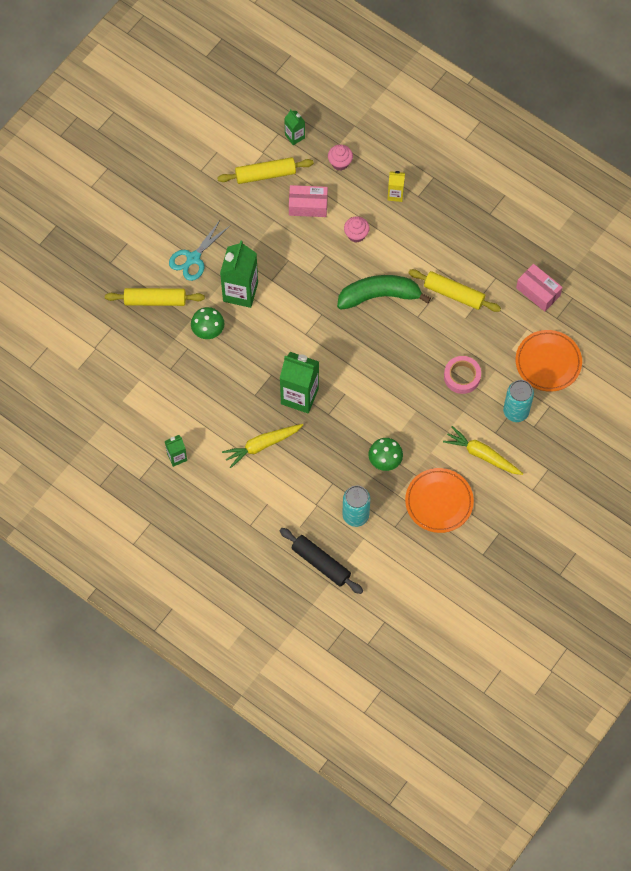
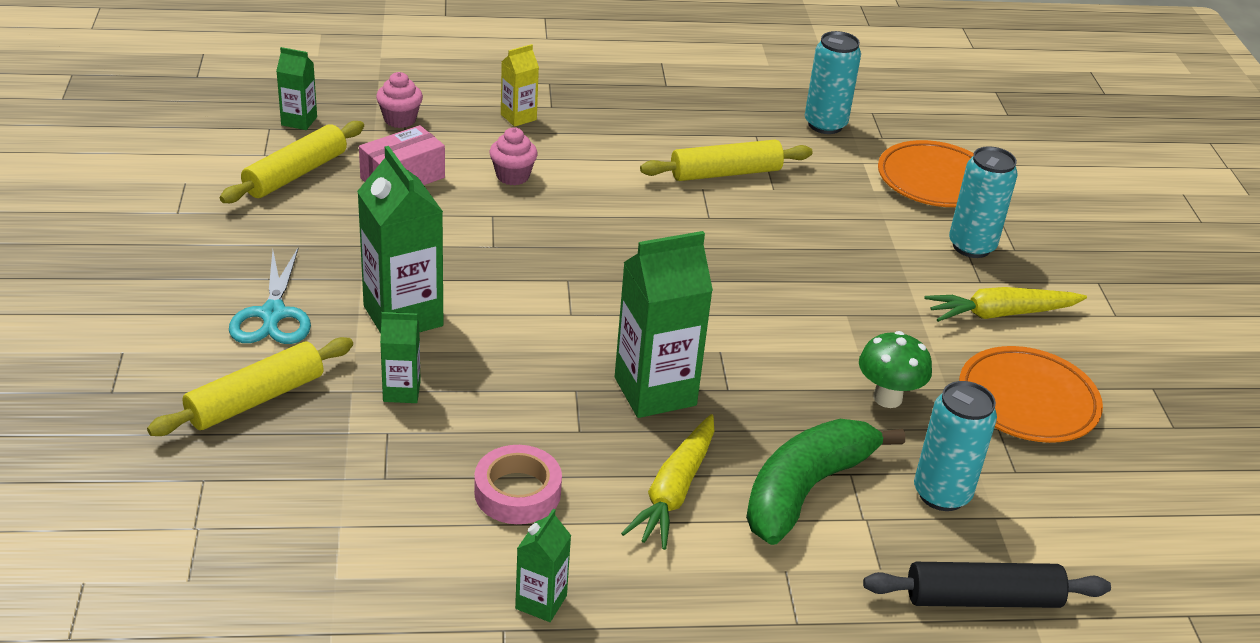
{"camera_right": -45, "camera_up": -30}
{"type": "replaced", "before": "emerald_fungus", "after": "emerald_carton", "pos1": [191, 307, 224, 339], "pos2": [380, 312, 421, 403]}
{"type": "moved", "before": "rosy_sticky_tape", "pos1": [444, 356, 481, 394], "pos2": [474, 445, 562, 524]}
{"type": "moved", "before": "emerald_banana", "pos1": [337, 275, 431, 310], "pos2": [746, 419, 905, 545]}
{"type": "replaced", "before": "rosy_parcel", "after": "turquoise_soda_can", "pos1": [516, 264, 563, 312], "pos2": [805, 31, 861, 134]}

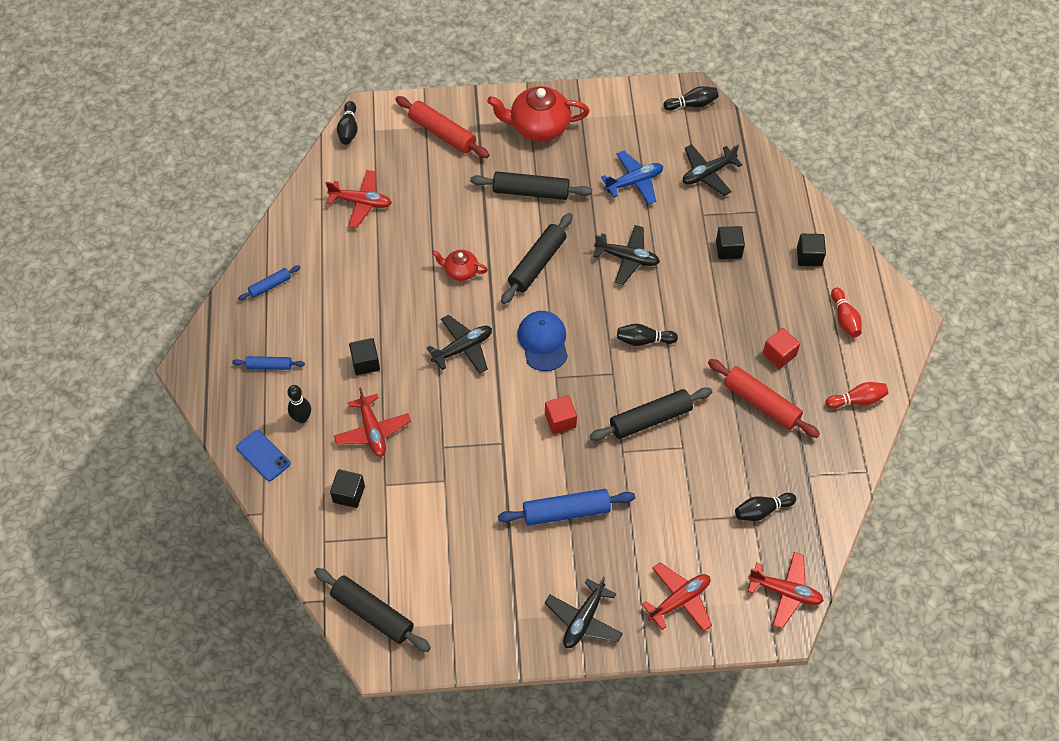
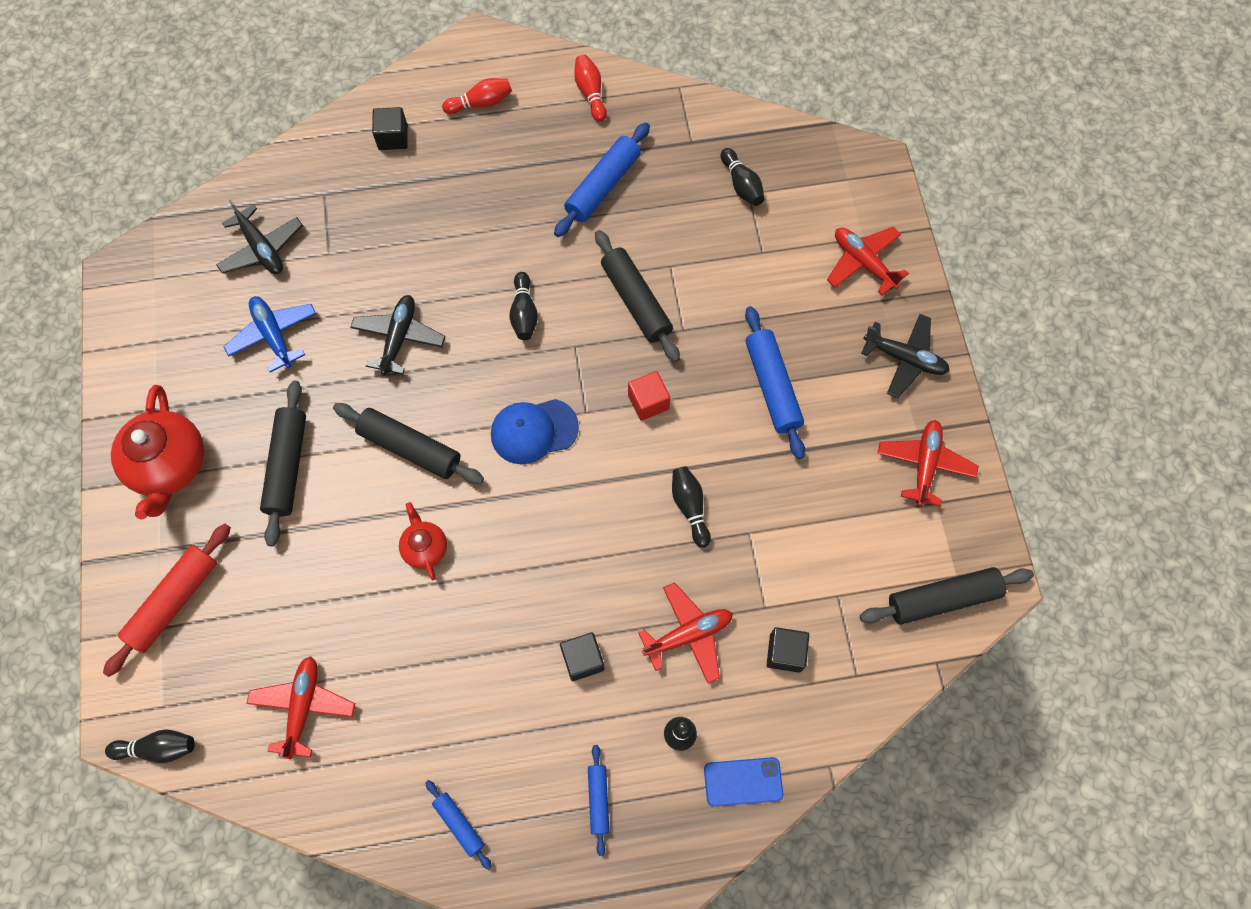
{"camera_right": -95, "camera_up": 10}
{"type": "turned", "before": "red_china_teapot", "pos1": [432, 250, 488, 281], "pos2": [399, 502, 447, 580], "turn": 150}
{"type": "recoloured", "before": "red_rolling_pin", "after": "blue_rolling_pin", "pos1": [708, 359, 820, 438], "pos2": [554, 122, 650, 237]}
{"type": "moved", "before": "black_skittle", "pos1": [663, 86, 718, 111], "pos2": [672, 466, 711, 548]}
{"type": "turned", "before": "blue_phone", "pos1": [236, 430, 291, 481], "pos2": [704, 757, 783, 806], "turn": 45}
{"type": "turned", "before": "black_rolling_pin", "pos1": [314, 568, 431, 652], "pos2": [860, 567, 1034, 625], "turn": 45}
{"type": "moved", "before": "red_toy_plane", "pos1": [748, 552, 824, 629], "pos2": [877, 420, 979, 506]}
{"type": "removed", "before": "black_toy_plane", "pos1": [427, 315, 492, 374]}
{"type": "removed", "before": "black_block", "pos1": [716, 226, 745, 259]}
{"type": "removed", "before": "red_block", "pos1": [763, 328, 800, 369]}

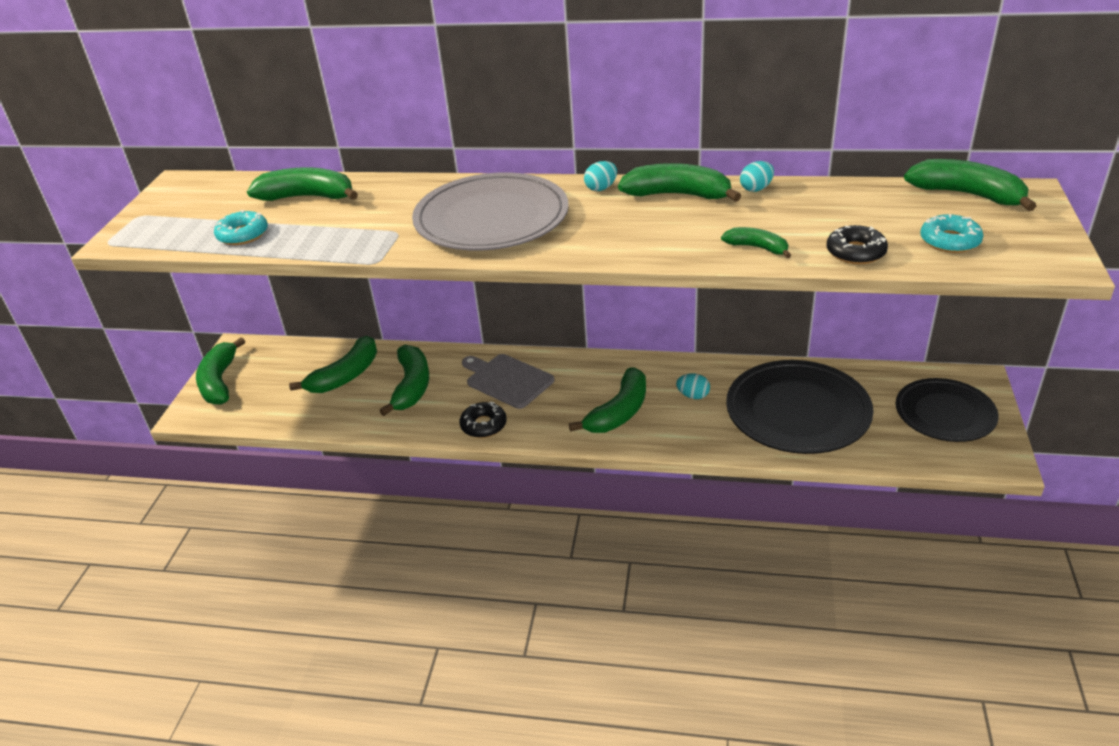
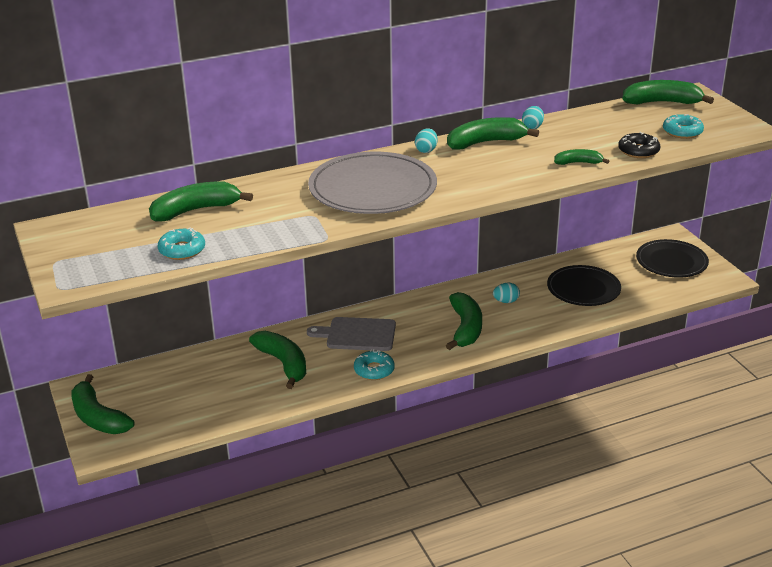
{"camera_right": -35, "camera_up": -5}
{"type": "recoloured", "before": "black_doughnut", "after": "turquoise_doughnut", "pos1": [460, 401, 507, 438], "pos2": [354, 349, 395, 380]}
{"type": "resized", "before": "black_plate", "pos1": [726, 360, 873, 454], "pos2": [547, 265, 621, 306], "scale": 0.66}
{"type": "removed", "before": "emerald_banana", "pos1": [289, 336, 377, 393]}

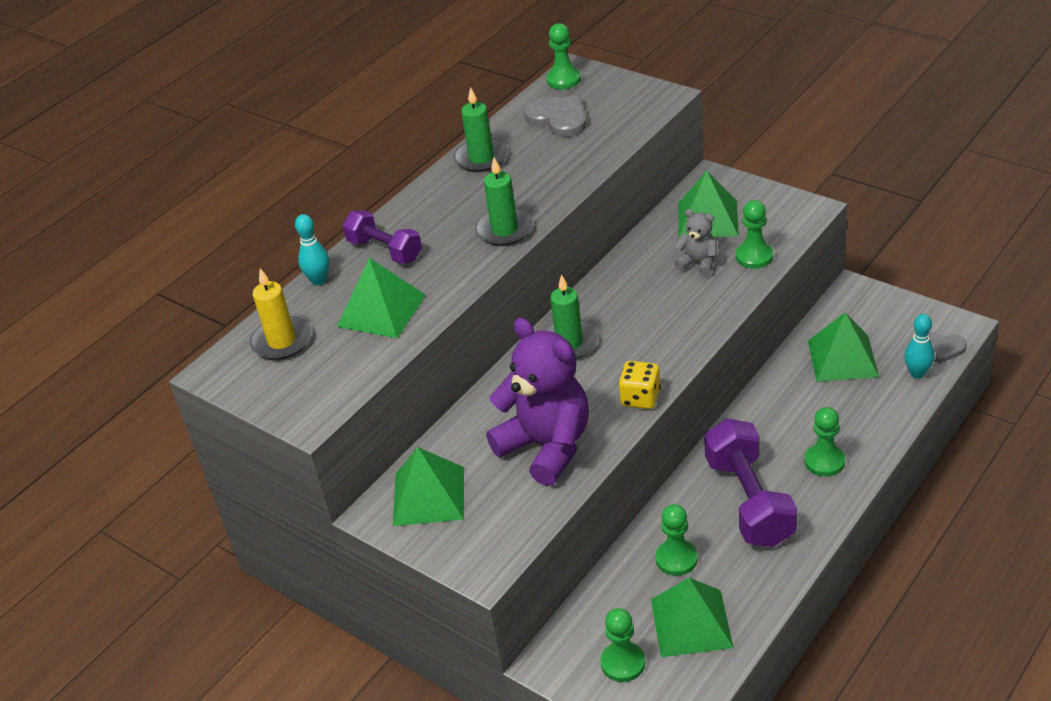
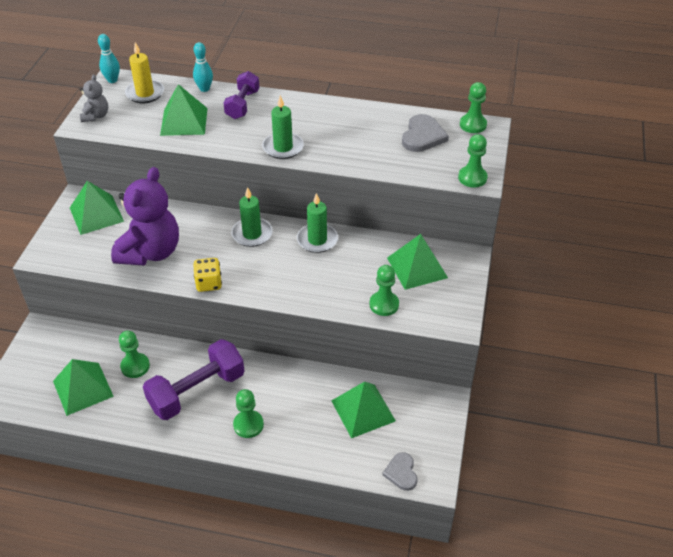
{"camera_right": 60, "camera_up": 5}
{"type": "moved", "before": "ash-grey_teddy", "pos1": [674, 209, 717, 276], "pos2": [80, 74, 108, 122]}
{"type": "moved", "before": "turquoise_skittle", "pos1": [904, 314, 935, 379], "pos2": [98, 34, 120, 83]}
{"type": "moved", "before": "emerald_wax_candle", "pos1": [454, 87, 508, 172], "pos2": [297, 193, 338, 253]}
{"type": "moved", "before": "emerald_chess_pawn", "pos1": [600, 608, 645, 682], "pos2": [458, 134, 488, 188]}

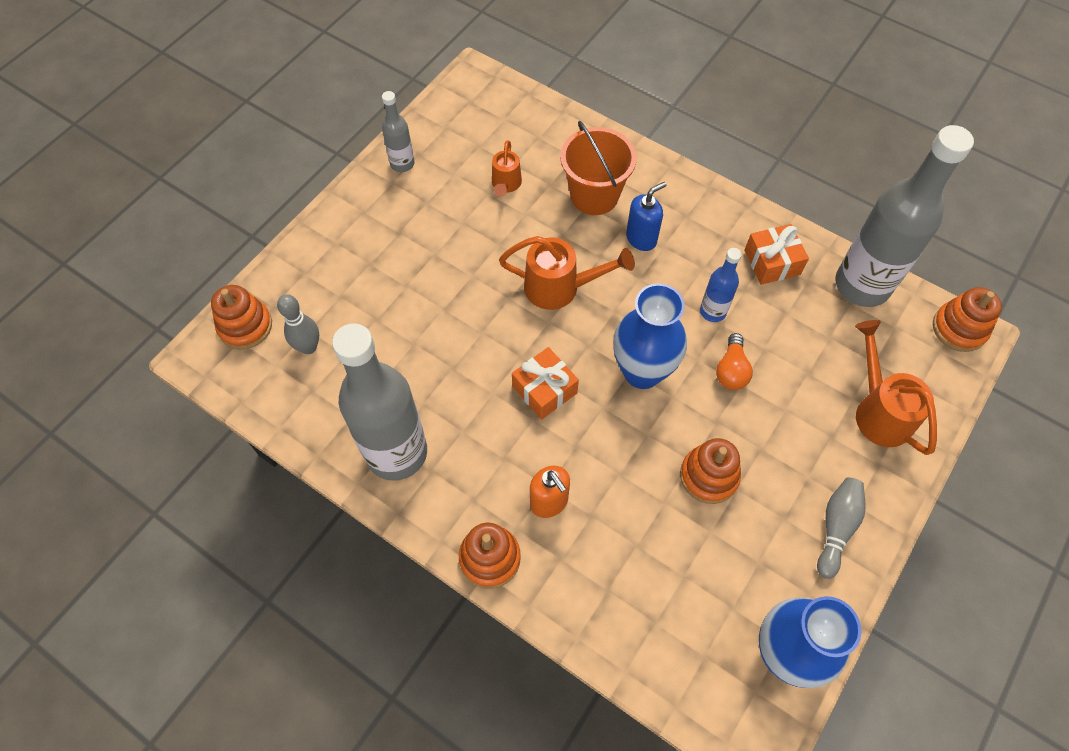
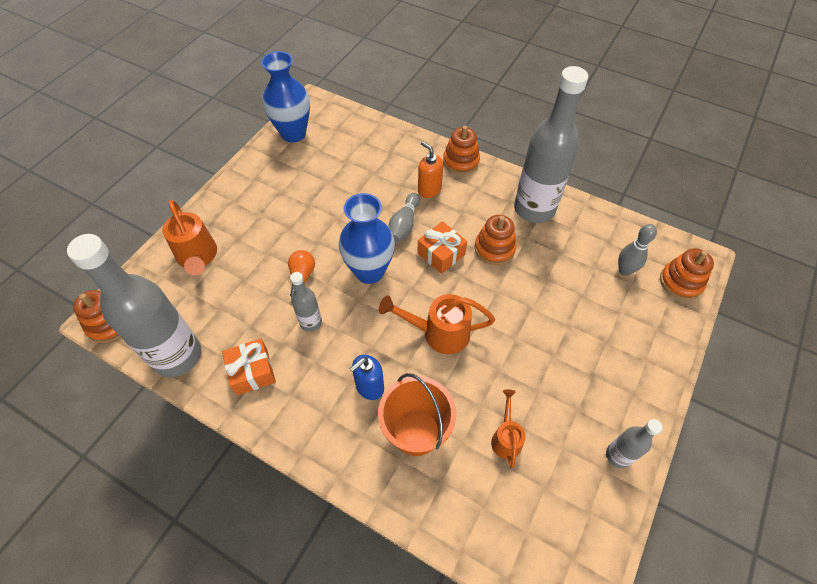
{"camera_right": 175, "camera_up": -5}
{"type": "recoloured", "before": "blue_drink_bottle", "after": "ash-grey_drink_bottle", "pos1": [700, 248, 742, 322], "pos2": [290, 272, 322, 332]}
{"type": "moved", "before": "ash-grey_skittle", "pos1": [817, 477, 866, 579], "pos2": [388, 193, 420, 244]}
{"type": "moved", "before": "orange_stacking_toy", "pos1": [680, 438, 741, 504], "pos2": [475, 215, 517, 265]}

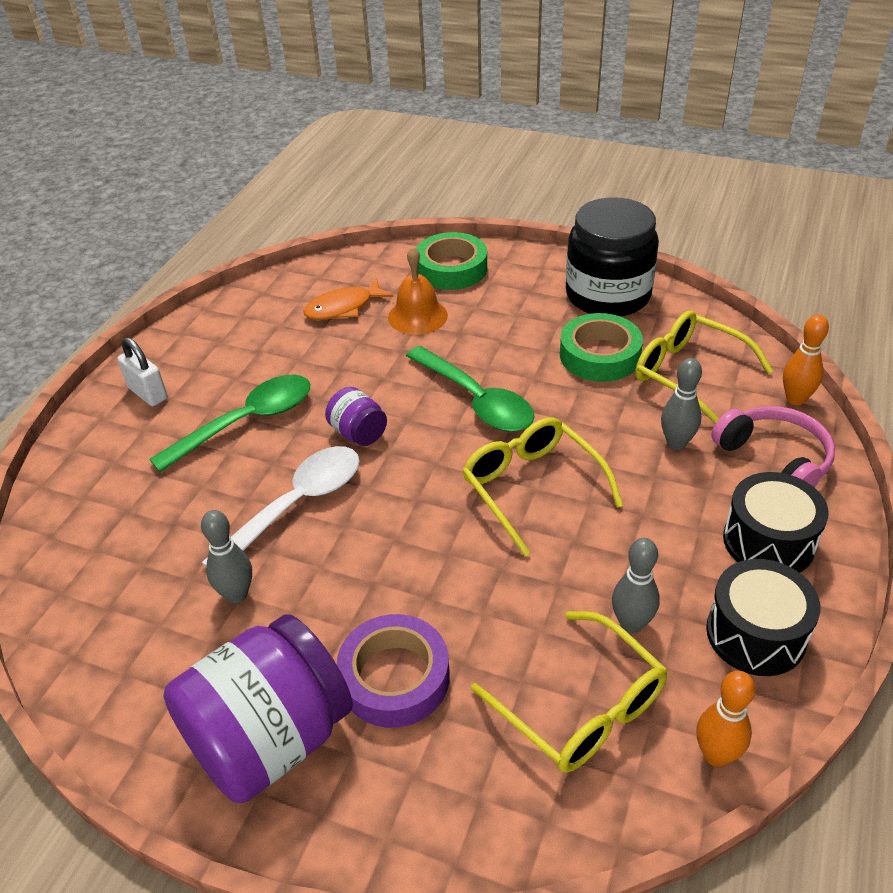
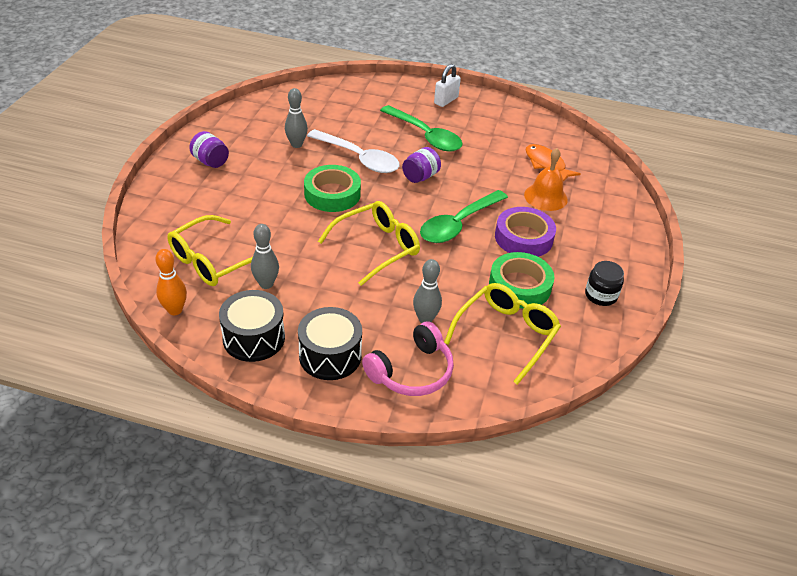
{"camera_right": 80, "camera_up": 0}
{"type": "resized", "before": "violet_preserve_jar", "pos1": [164, 614, 353, 803], "pos2": [189, 131, 229, 168], "scale": 0.46}
{"type": "moved", "before": "emerald_sticky_tape", "pos1": [416, 232, 487, 290], "pos2": [304, 165, 361, 212]}
{"type": "moved", "before": "violet_sticky_tape", "pos1": [337, 614, 450, 728], "pos2": [495, 207, 556, 257]}
{"type": "resized", "before": "black_preserve_jar", "pos1": [566, 197, 659, 317], "pos2": [585, 261, 624, 306], "scale": 0.46}
{"type": "removed", "before": "orange_skittle", "pos1": [783, 314, 829, 405]}

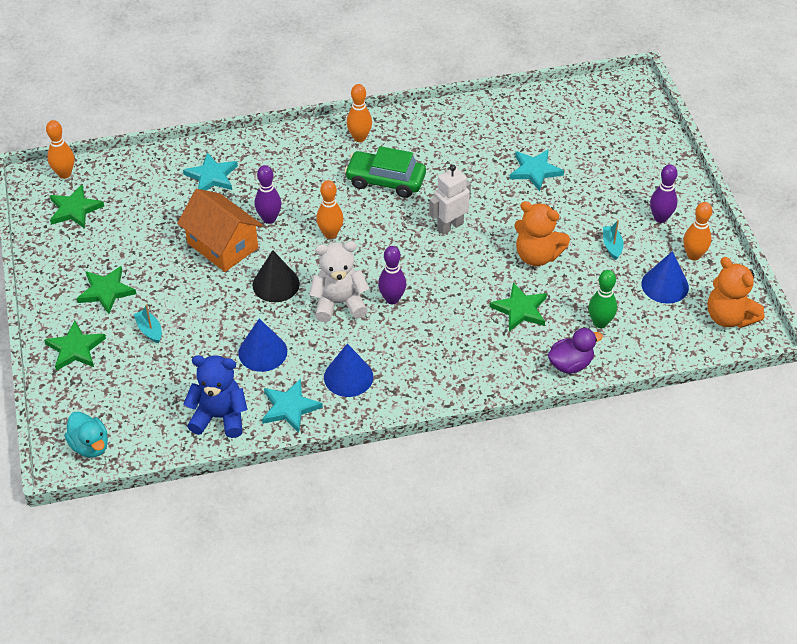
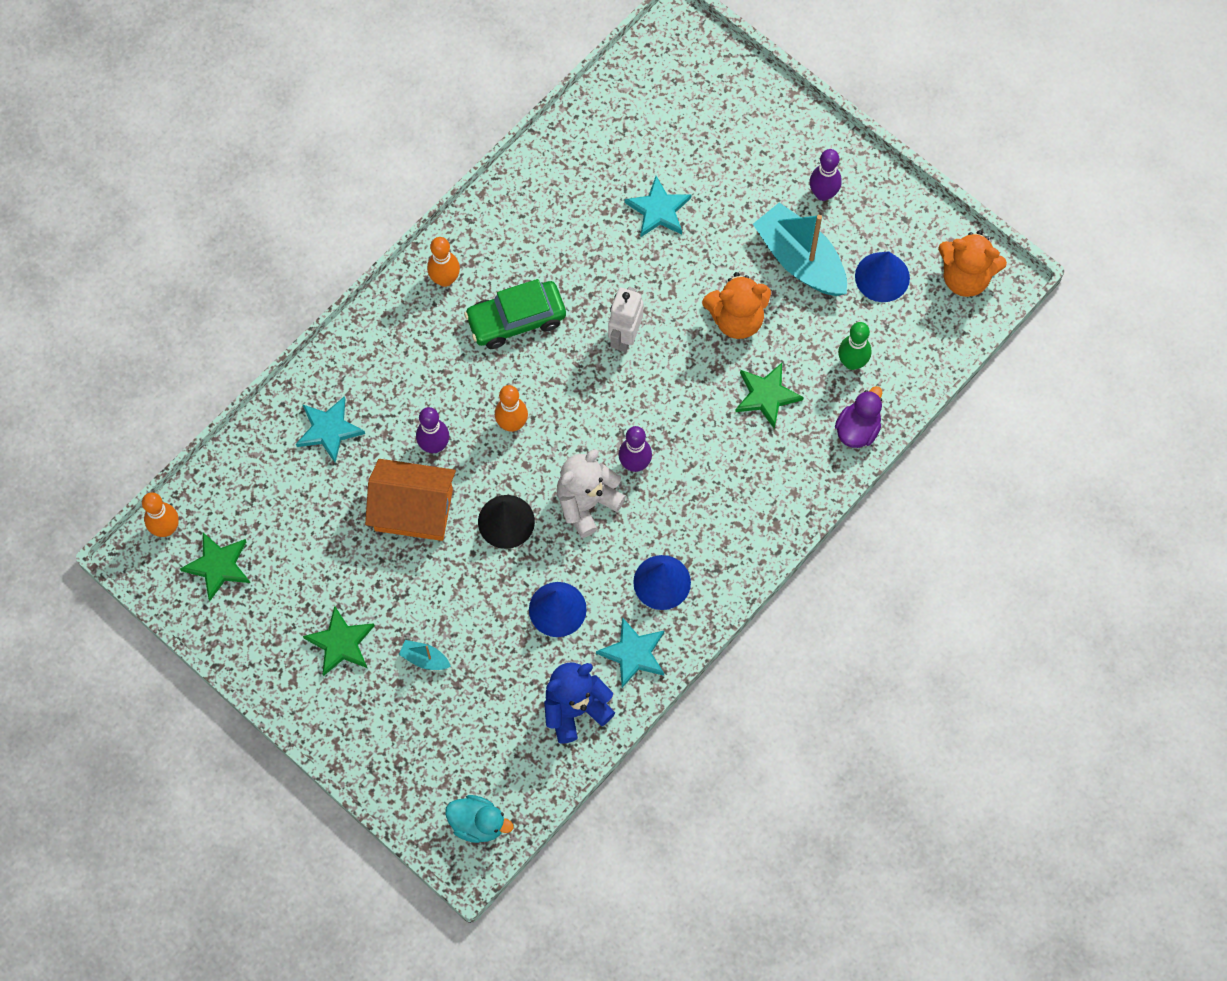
{"camera_right": -35, "camera_up": 20}
{"type": "resized", "before": "turquoise_boat", "pos1": [603, 220, 624, 260], "pos2": [753, 202, 847, 296], "scale": 2.34}
{"type": "removed", "before": "emerald_star", "pos1": [44, 321, 106, 371]}
{"type": "removed", "before": "orange_skittle", "pos1": [683, 202, 712, 261]}

